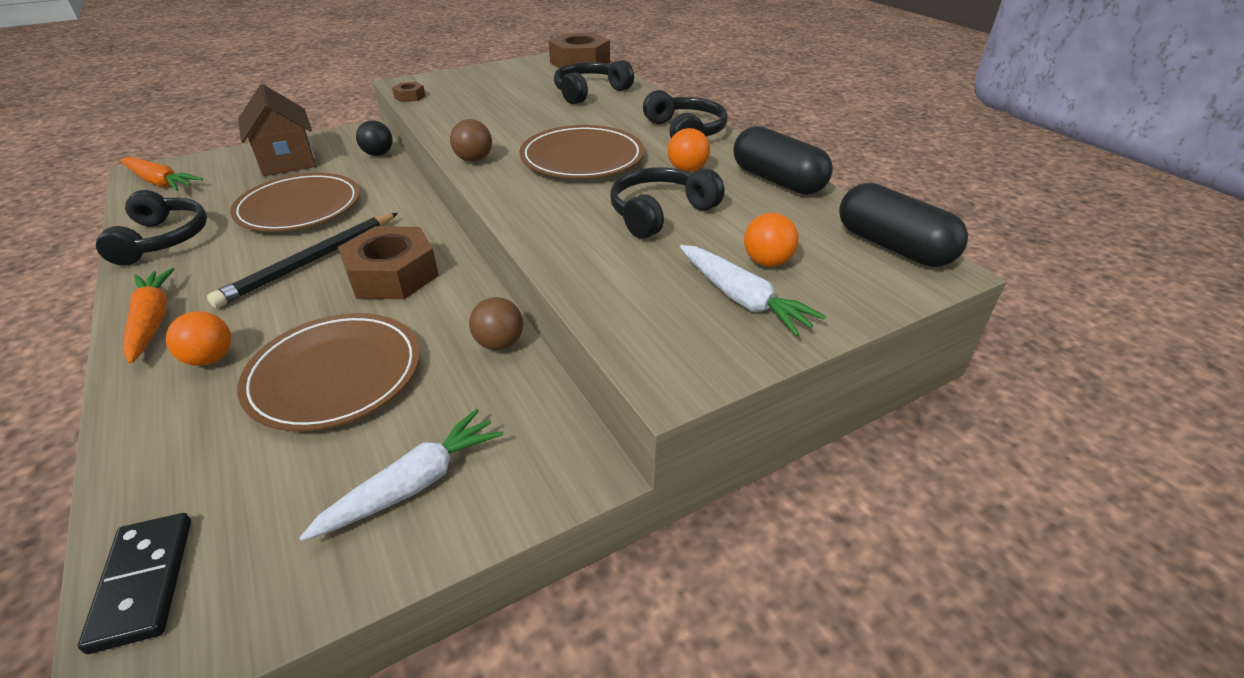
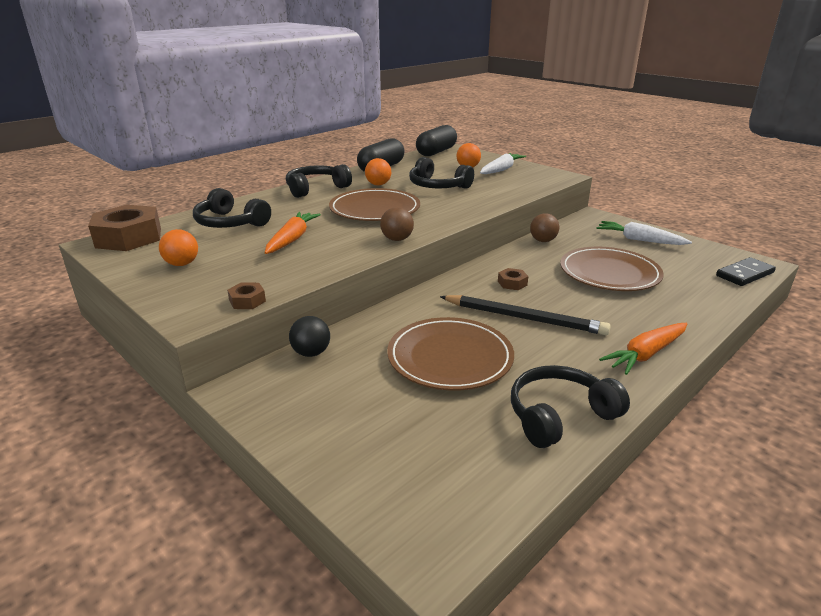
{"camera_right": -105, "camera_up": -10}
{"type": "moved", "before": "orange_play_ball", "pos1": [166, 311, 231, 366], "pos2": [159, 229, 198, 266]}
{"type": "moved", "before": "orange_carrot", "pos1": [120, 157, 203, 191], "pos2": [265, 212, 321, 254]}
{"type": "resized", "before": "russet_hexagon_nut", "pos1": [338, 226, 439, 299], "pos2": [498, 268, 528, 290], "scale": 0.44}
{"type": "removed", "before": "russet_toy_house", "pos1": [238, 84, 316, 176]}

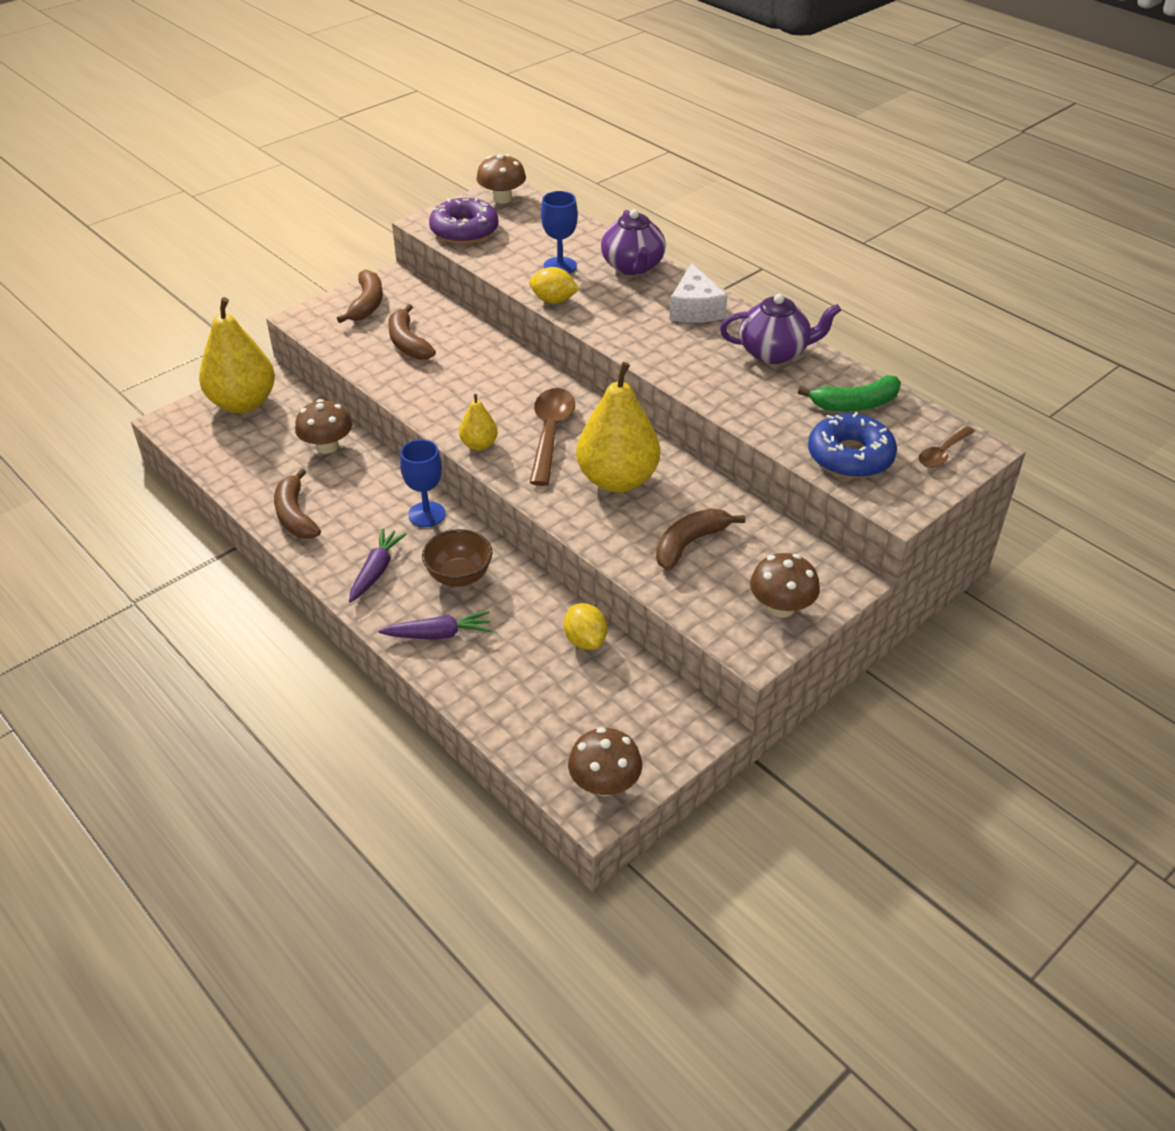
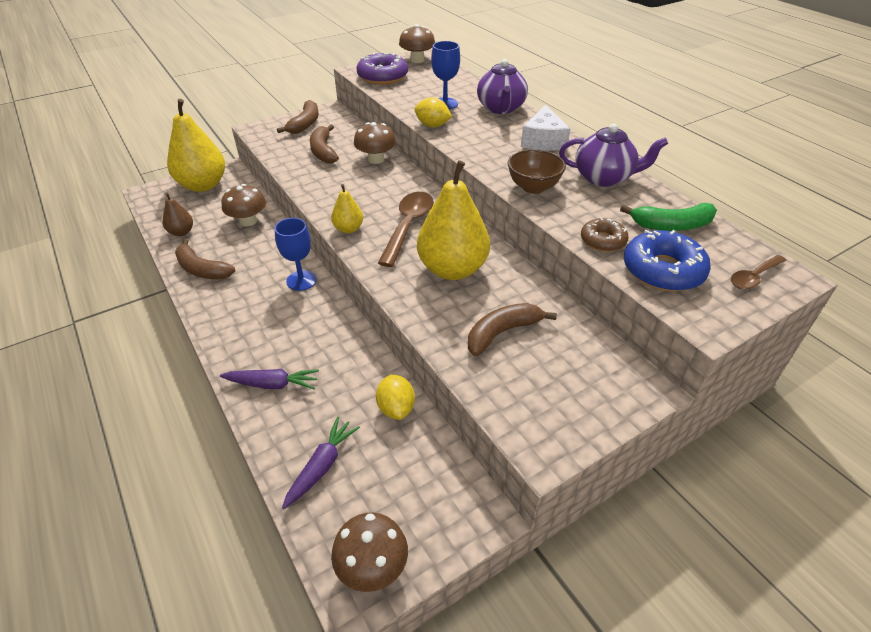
{"camera_right": 10, "camera_up": 0}
{"type": "added", "after": "russet_toy_pear", "pos2": [163, 193, 193, 236]}
{"type": "turned", "before": "russet_banana", "pos1": [274, 468, 321, 539], "pos2": [175, 239, 235, 279], "turn": -45}
{"type": "moved", "before": "violet_carrot", "pos1": [349, 528, 407, 603], "pos2": [282, 417, 360, 509]}
{"type": "moved", "before": "russet_fungus", "pos1": [750, 553, 820, 618], "pos2": [354, 122, 396, 164]}
{"type": "moved", "before": "russet_deep_dish", "pos1": [422, 529, 493, 587], "pos2": [508, 149, 566, 194]}
{"type": "added", "after": "russet_doughnut", "pos2": [581, 218, 628, 252]}

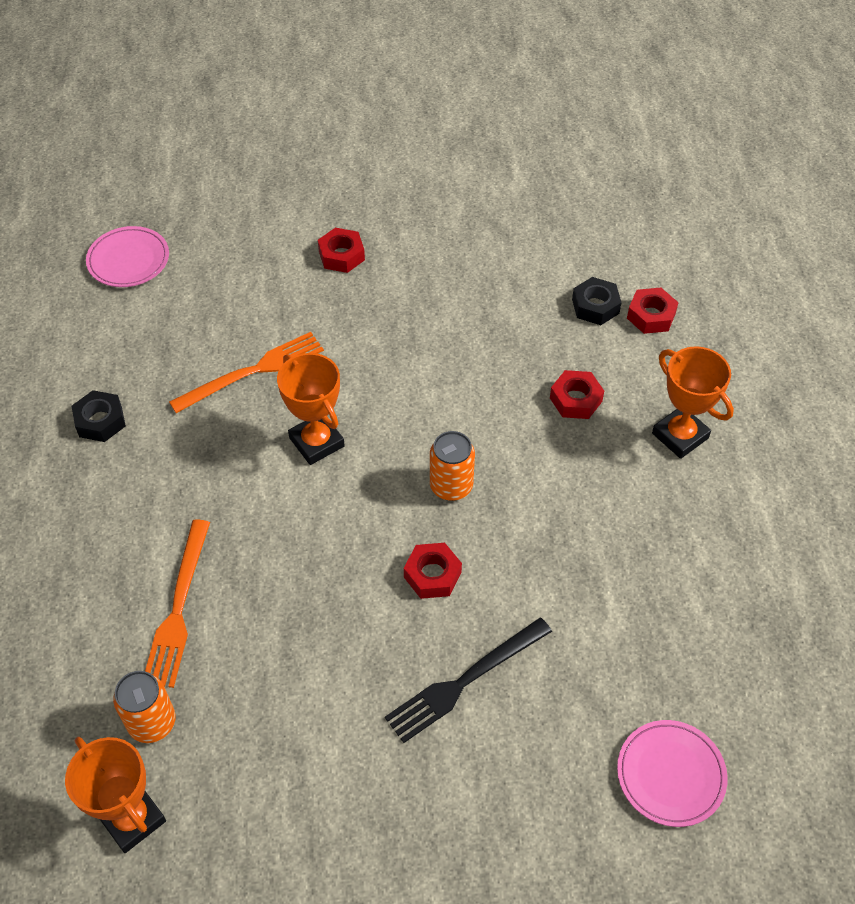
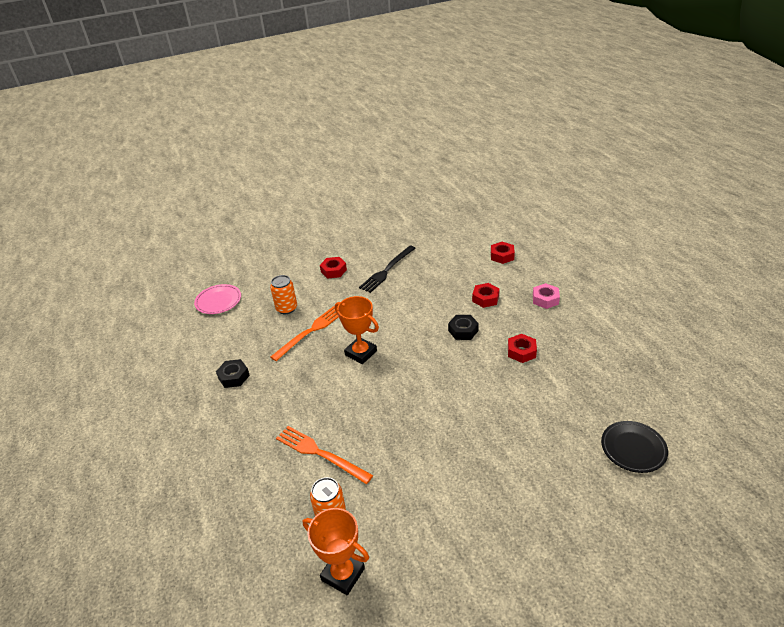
{"camera_right": -15, "camera_up": -15}
{"type": "moved", "before": "orange_soda_can", "pos1": [430, 431, 475, 501], "pos2": [270, 275, 297, 314]}
{"type": "turned", "before": "orange_dinner_fork", "pos1": [145, 520, 210, 688], "pos2": [276, 426, 373, 484], "turn": 135}
{"type": "moved", "before": "black_dinner_fork", "pos1": [385, 618, 552, 743], "pos2": [359, 246, 416, 293]}
{"type": "moved", "before": "black_hexagon_nut", "pos1": [572, 277, 622, 325], "pos2": [448, 315, 479, 340]}
{"type": "moved", "before": "red_hexagon_nut", "pos1": [404, 543, 462, 599], "pos2": [508, 334, 537, 363]}
{"type": "replaced", "before": "orange_trophy", "after": "rosy_hexagon_nut", "pos1": [652, 346, 734, 459], "pos2": [533, 283, 560, 309]}
{"type": "recoloured", "before": "rosy_plate", "after": "black_plate", "pos1": [617, 720, 728, 827], "pos2": [601, 421, 668, 473]}

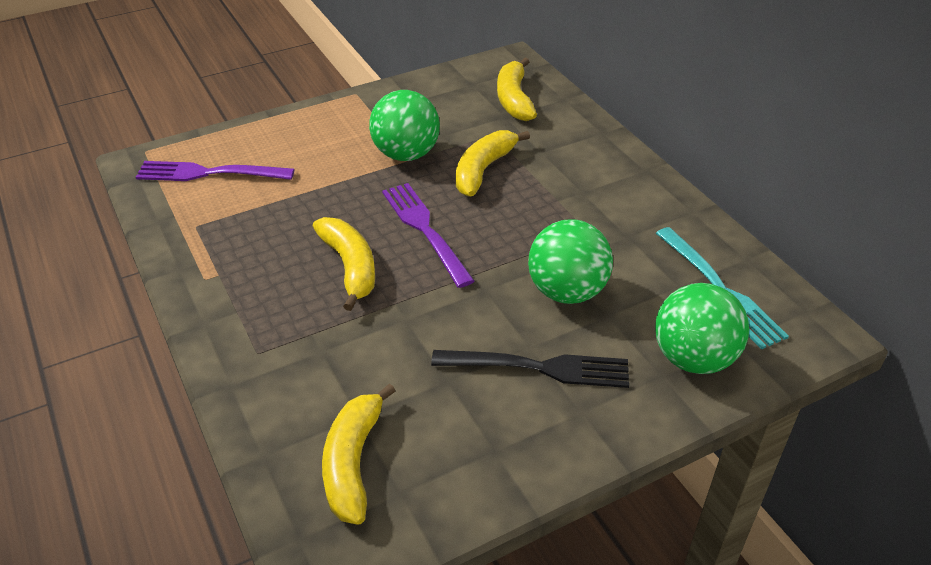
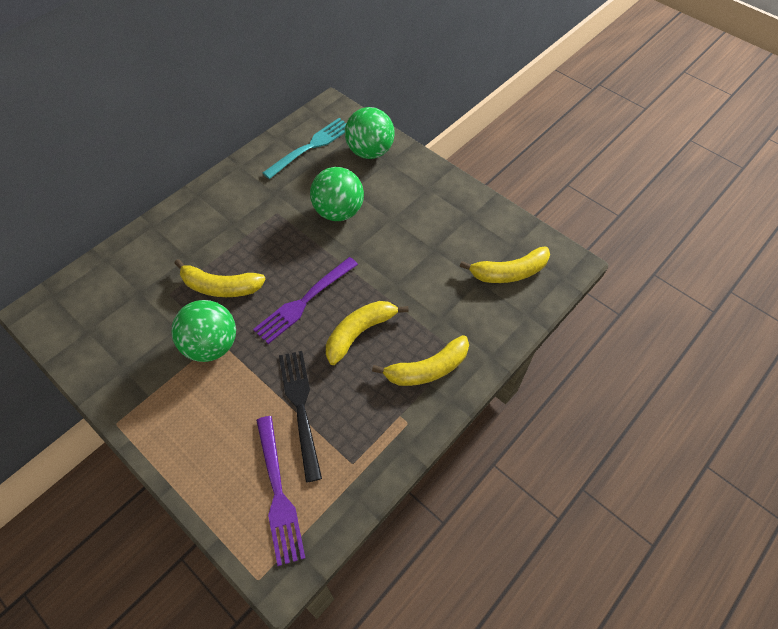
{"camera_right": -110, "camera_up": 15}
{"type": "moved", "before": "black_dinner_fork", "pos1": [431, 350, 629, 388], "pos2": [279, 351, 322, 483]}
{"type": "moved", "before": "yellow_banana", "pos1": [497, 58, 537, 121], "pos2": [372, 335, 469, 386]}

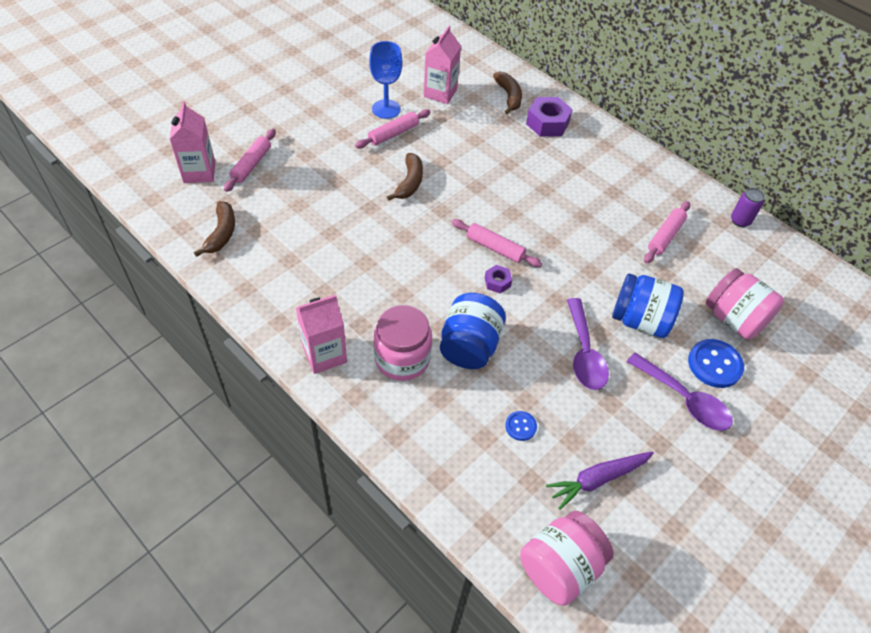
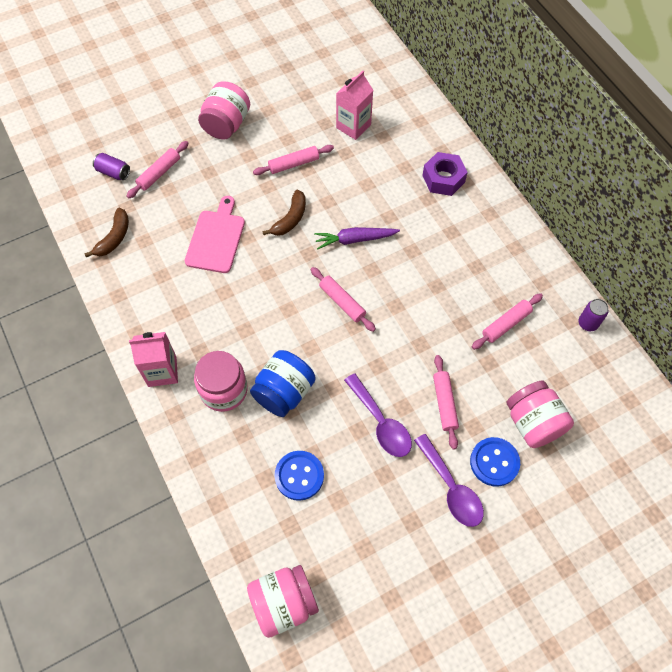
{"camera_right": 20, "camera_up": 10}
{"type": "replaced", "before": "rosy_carton", "after": "violet_soda_can", "pos1": [169, 101, 215, 183], "pos2": [93, 153, 130, 180]}
{"type": "added", "after": "rosy_chopping_board", "pos2": [185, 196, 245, 273]}
{"type": "added", "after": "rosy_preserve_jar", "pos2": [198, 81, 250, 140]}
{"type": "resized", "before": "blue_shirt_button", "pos1": [505, 411, 537, 441], "pos2": [274, 451, 324, 501], "scale": 1.83}
{"type": "moved", "before": "violet_carrot", "pos1": [546, 451, 654, 510], "pos2": [314, 227, 400, 250]}
{"type": "turned", "before": "violet_tablespoon", "pos1": [567, 298, 609, 390], "pos2": [344, 373, 412, 457], "turn": -45}
{"type": "replaced", "before": "blue_preserve_jar", "after": "rosy_rolling_pin", "pos1": [612, 273, 684, 338], "pos2": [433, 355, 459, 449]}
{"type": "removed", "before": "blue_chalice", "pos1": [369, 41, 402, 119]}
{"type": "removed", "before": "violet_hexagon_nut", "pos1": [485, 265, 512, 294]}
{"type": "removed", "before": "russet_banana", "pos1": [493, 71, 522, 114]}

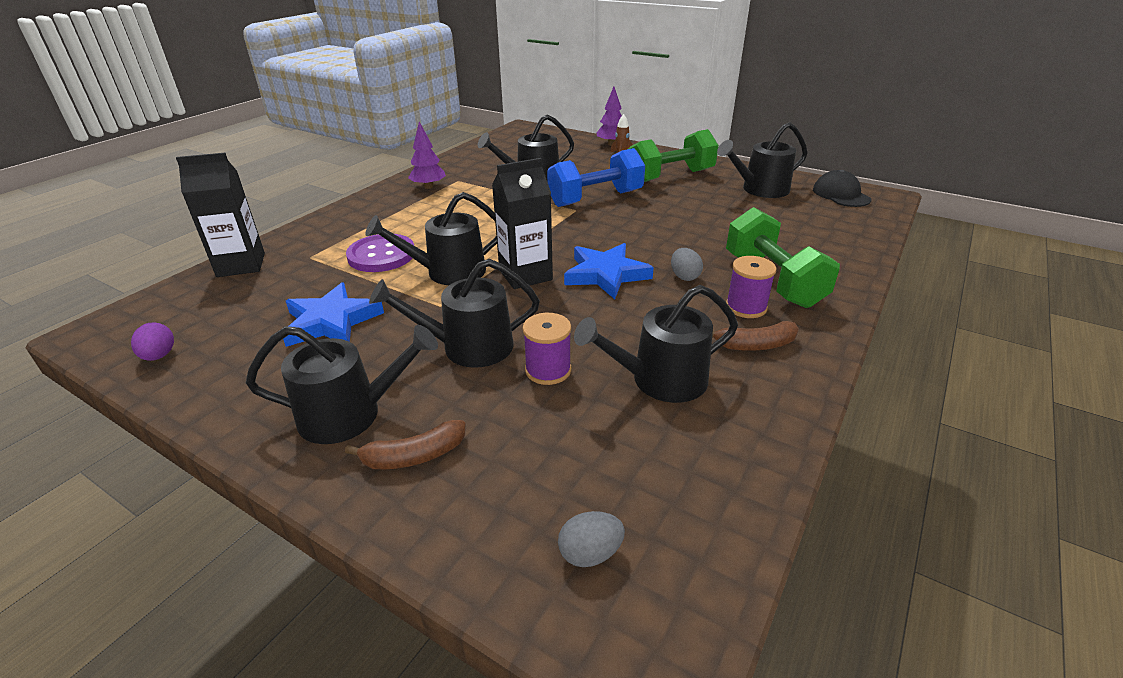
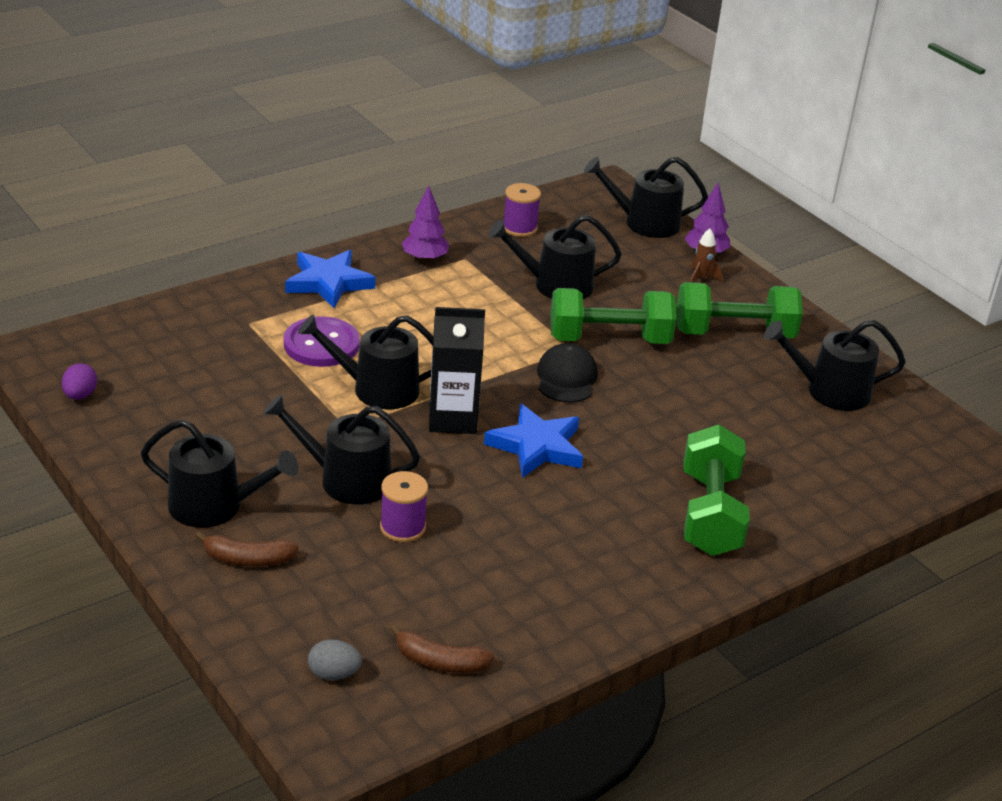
{"camera_right": 20, "camera_up": 0}
{"type": "moved", "before": "blue_star", "pos1": [283, 282, 384, 347], "pos2": [285, 250, 375, 308]}
{"type": "moved", "before": "russet_banana", "pos1": [712, 321, 799, 351], "pos2": [389, 624, 494, 673]}
{"type": "moved", "before": "violet_spool", "pos1": [726, 256, 777, 318], "pos2": [504, 183, 541, 237]}
{"type": "moved", "before": "black_baseball_cap", "pos1": [813, 170, 871, 207], "pos2": [537, 343, 598, 403]}
{"type": "recoloured", "before": "blue_hand_weight", "after": "emerald_hand_weight", "pos1": [547, 148, 645, 207], "pos2": [551, 288, 676, 344]}
{"type": "moved", "before": "black_watering_pot", "pos1": [574, 285, 738, 403], "pos2": [584, 157, 708, 238]}
{"type": "removed", "before": "black_carton", "pos1": [176, 153, 265, 277]}
{"type": "removed", "before": "ash-grey_egg_shape", "pos1": [671, 248, 703, 281]}

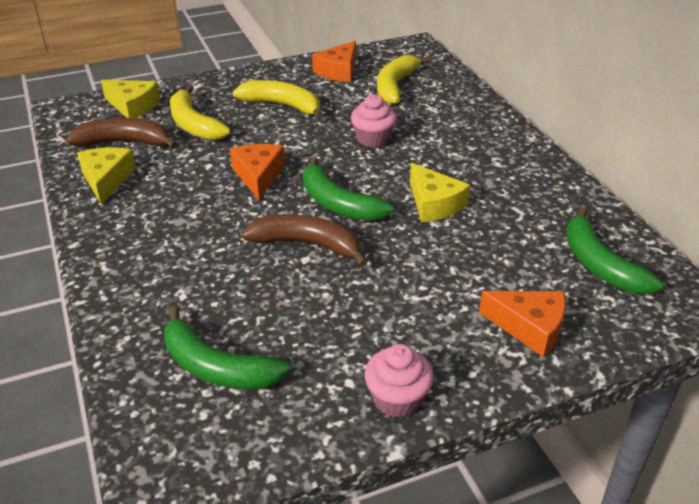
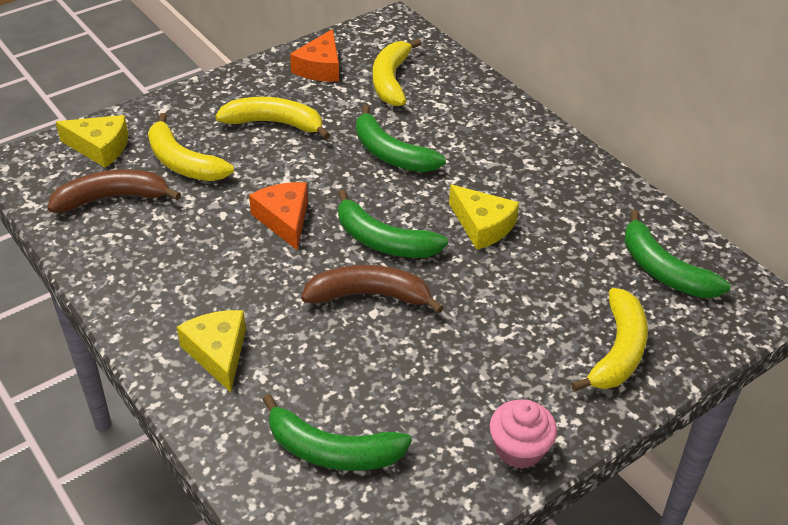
{"camera_right": -15, "camera_up": 5}
{"type": "moved", "before": "yellow_cheese_wedge", "pos1": [77, 147, 136, 204], "pos2": [177, 310, 246, 392]}
{"type": "replaced", "before": "rosy_muffin", "after": "emerald_banana", "pos1": [351, 94, 397, 148], "pos2": [356, 105, 446, 172]}
{"type": "replaced", "before": "orange_cheese_wedge", "after": "yellow_banana", "pos1": [479, 291, 566, 357], "pos2": [571, 288, 648, 392]}

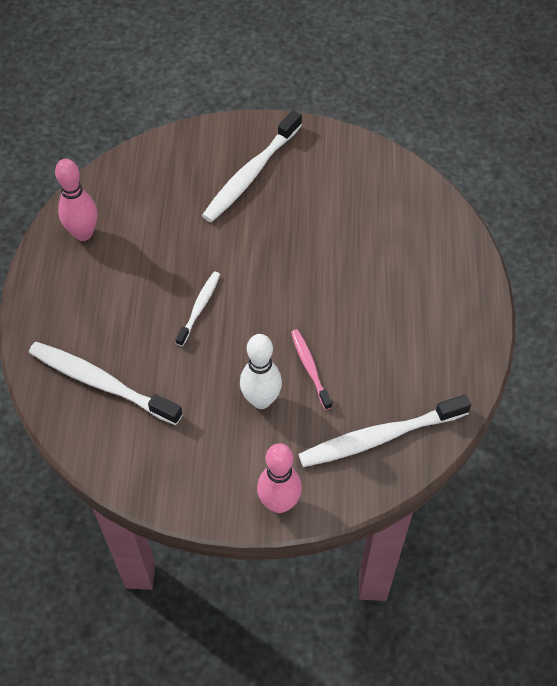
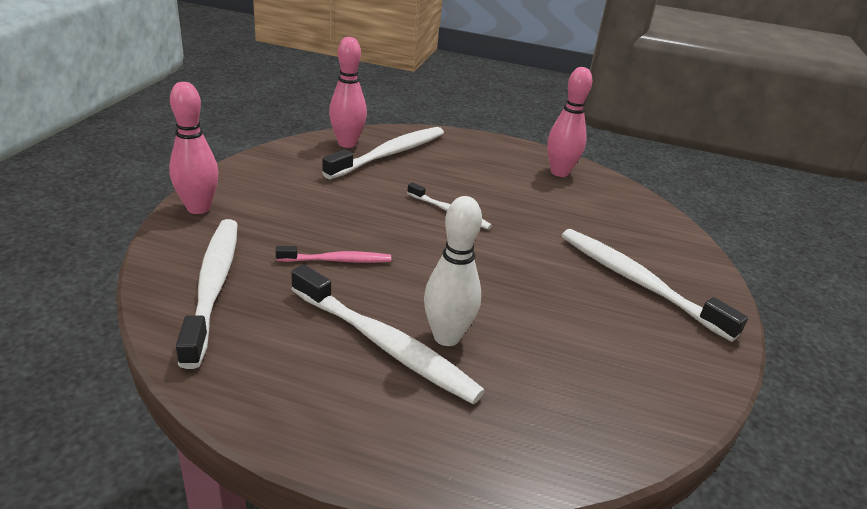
{"camera_right": 100, "camera_up": -25}
{"type": "added", "after": "snow-white_tooth_brush", "pos2": [291, 264, 485, 404]}
{"type": "added", "after": "rosy_skittle", "pos2": [329, 37, 367, 148]}
{"type": "moved", "before": "snow-white_skittle", "pos1": [240, 334, 282, 409], "pos2": [424, 196, 482, 346]}

